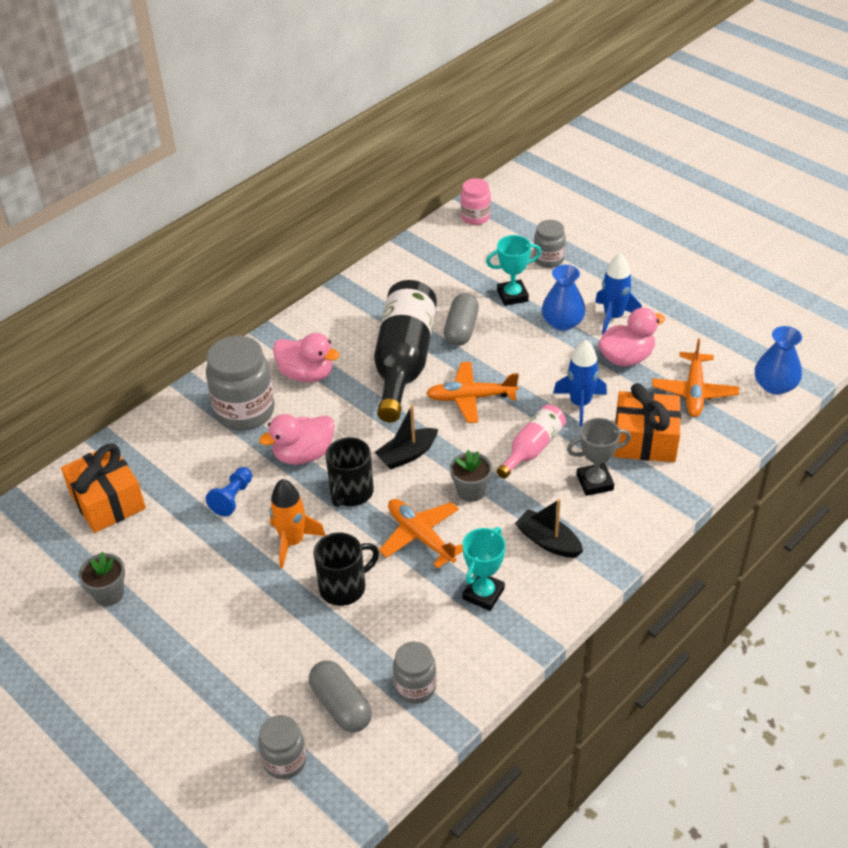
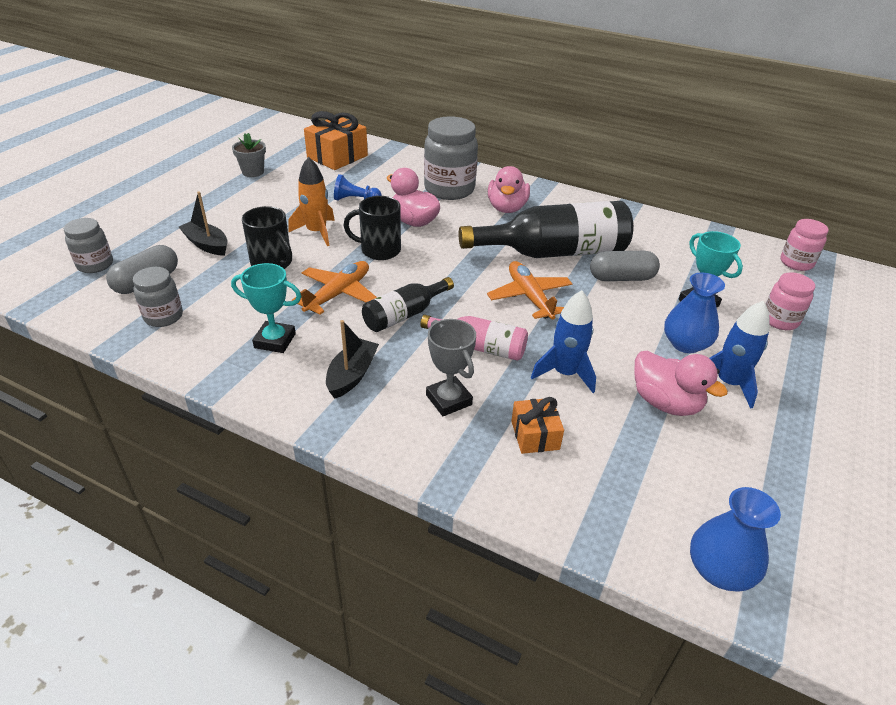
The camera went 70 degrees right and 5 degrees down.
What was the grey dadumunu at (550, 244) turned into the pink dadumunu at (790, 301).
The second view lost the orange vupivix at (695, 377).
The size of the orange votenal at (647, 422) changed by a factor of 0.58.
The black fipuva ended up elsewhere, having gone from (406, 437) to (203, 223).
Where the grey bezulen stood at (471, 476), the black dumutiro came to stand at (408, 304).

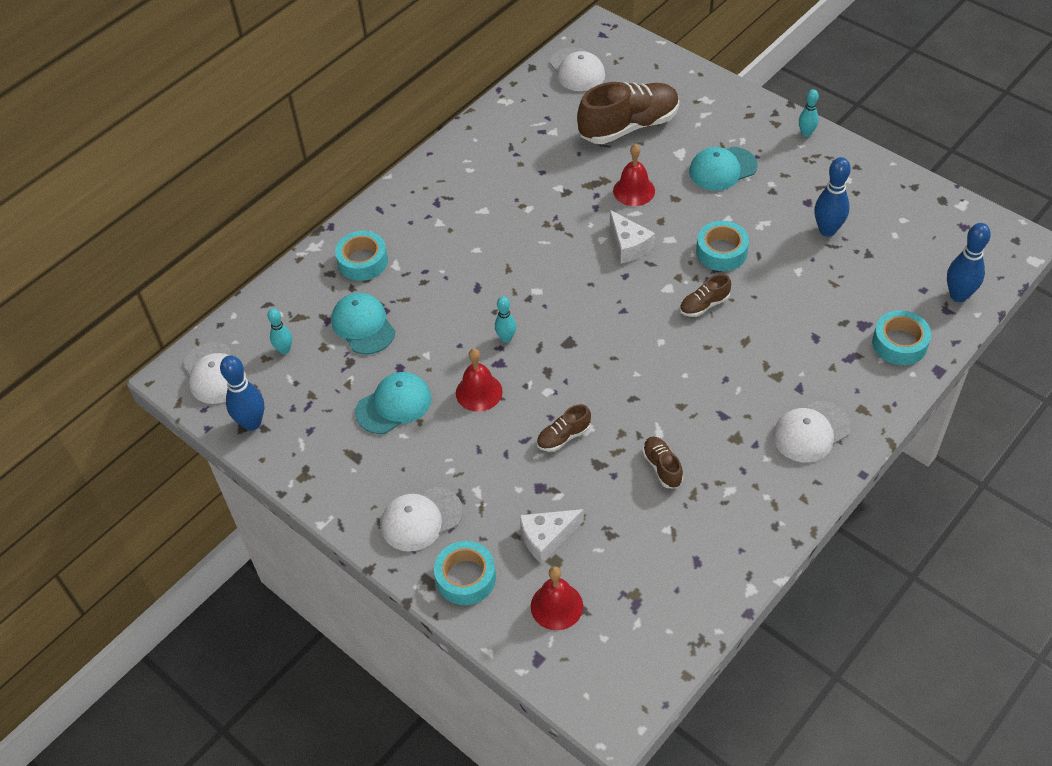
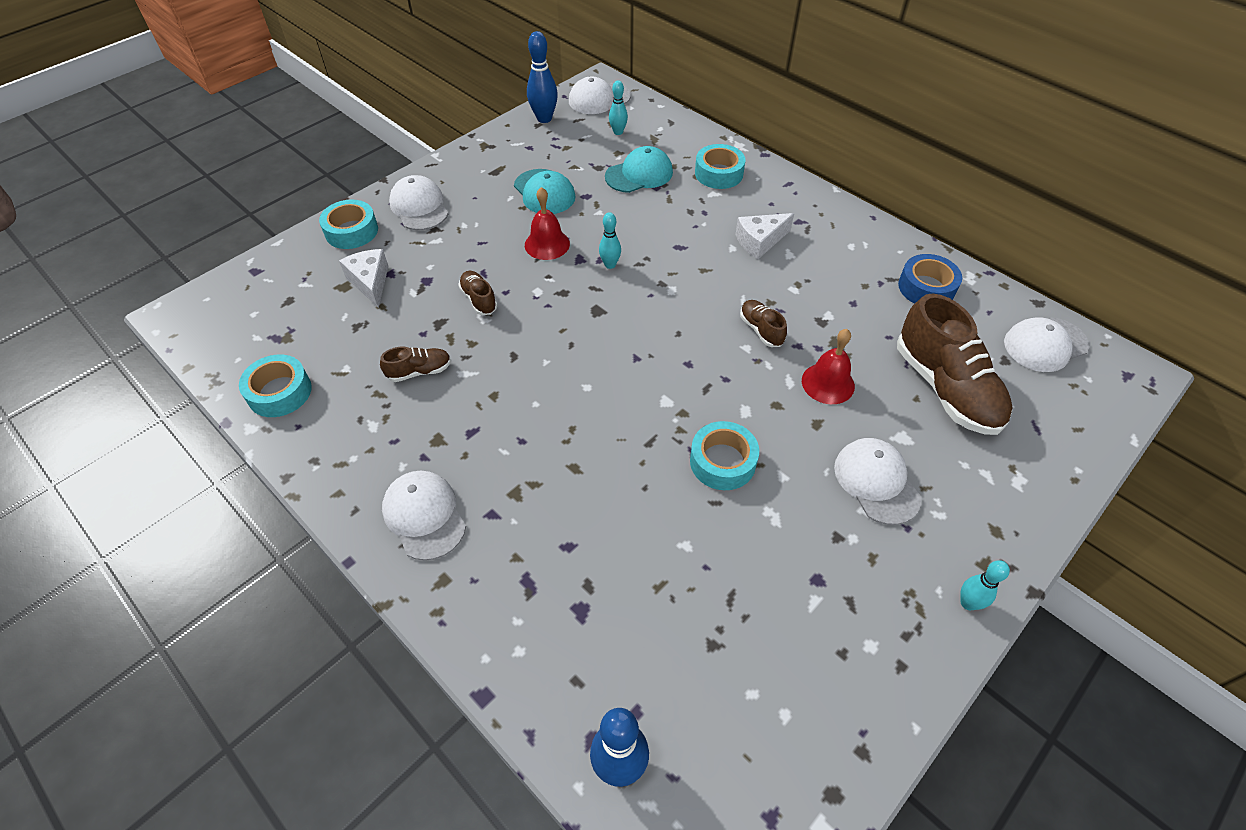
The camera went 90 degrees right and 0 degrees up.
What was the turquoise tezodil at (723, 169) turned into the white tezodil at (878, 481).
The second view lost the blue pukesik at (832, 197).
The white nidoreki ended up elsewhere, having gone from (632, 237) to (764, 236).
The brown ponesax ended up elsewhere, having gone from (705, 295) to (763, 323).
The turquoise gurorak ended up elsewhere, having gone from (901, 337) to (275, 385).
The second view lost the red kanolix at (557, 598).
The second view gained the blue gurorak at (930, 279).

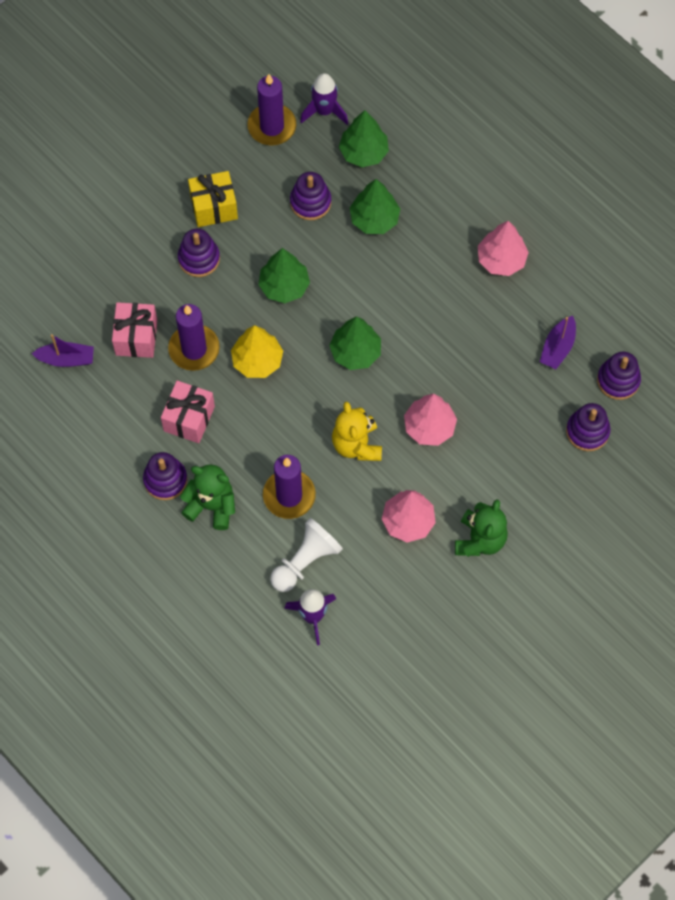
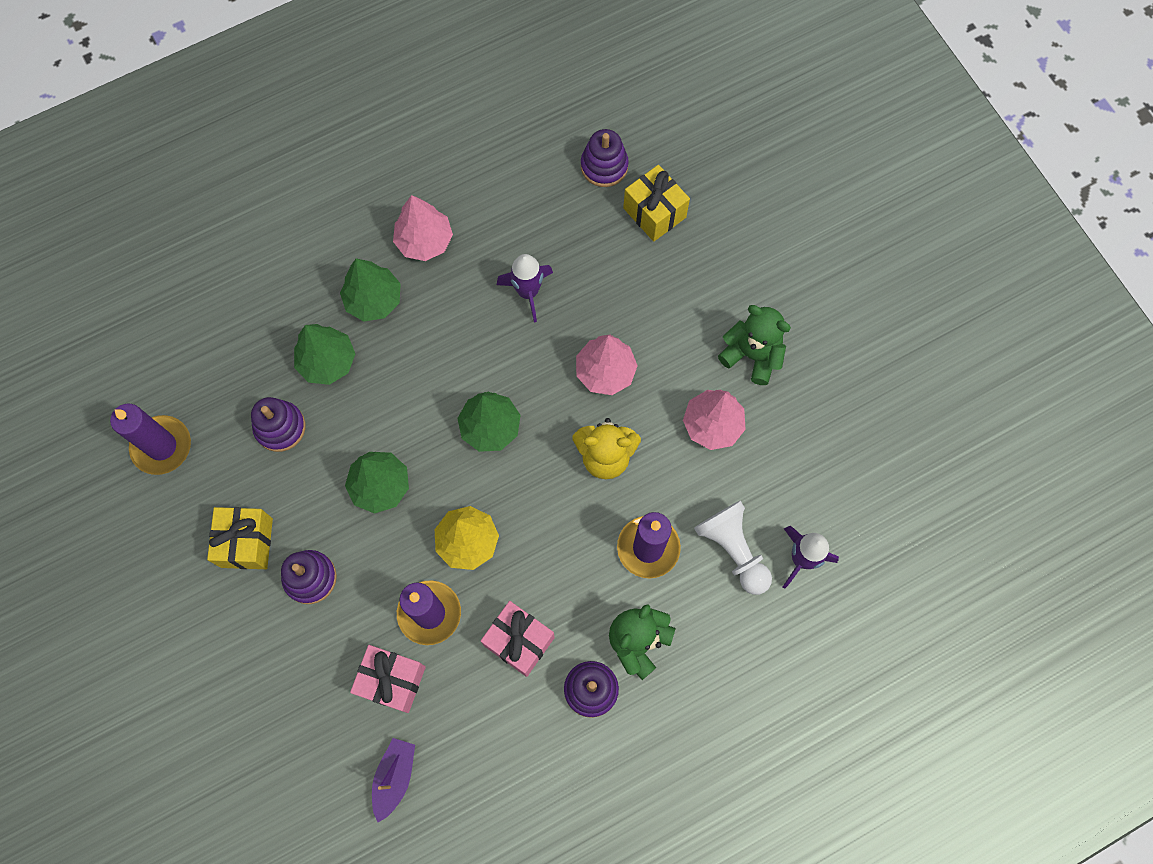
The camera went 75 degrees left and 5 degrees up.
The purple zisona ended up elsewhere, having gone from (324, 98) to (525, 288).
The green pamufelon ended up elsewhere, having gone from (364, 138) to (370, 289).
The second view lost the purple fipuva at (558, 342).
Where the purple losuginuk stood at (588, 427), the yellow votenal came to stand at (656, 203).

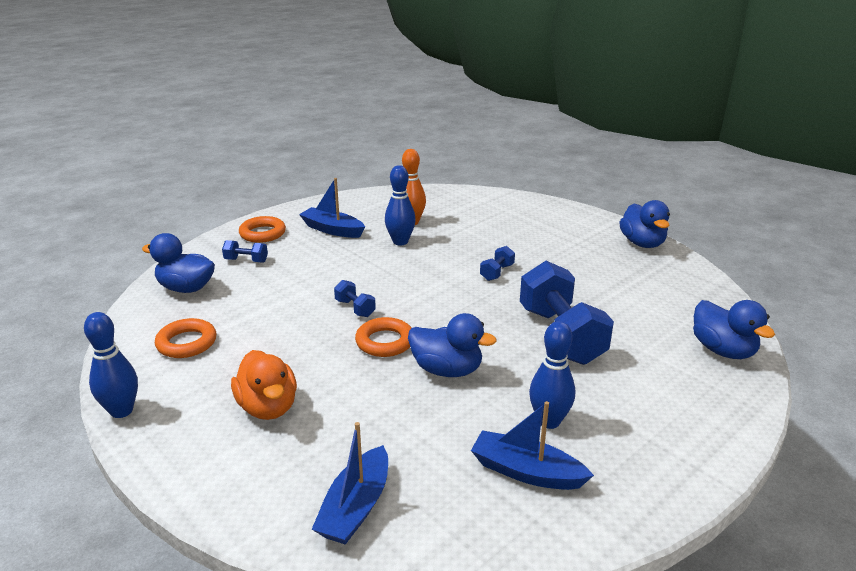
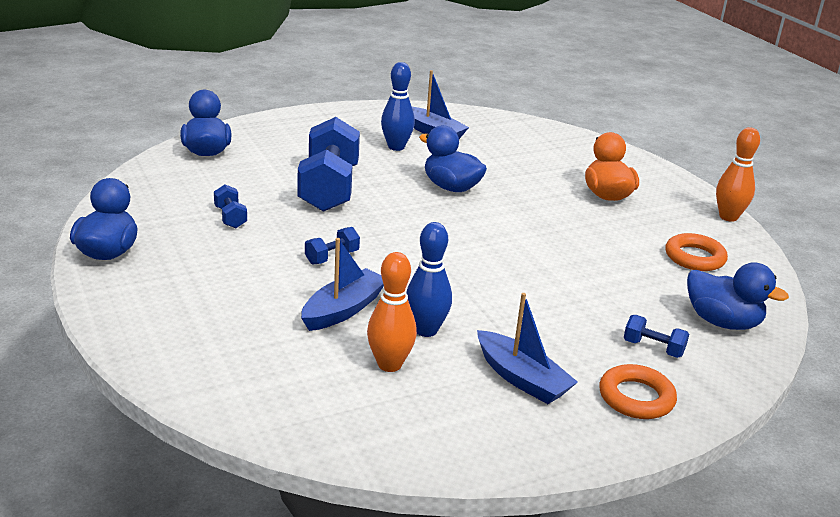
The camera went 165 degrees left and 0 degrees up.
The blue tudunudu ended up elsewhere, having gone from (355, 298) to (230, 206).
What was the blue pukesik at (111, 365) turned into the orange pukesik at (738, 174).
The second view lost the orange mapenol at (383, 337).
The blue fipuva ended up elsewhere, having gone from (350, 483) to (342, 284).

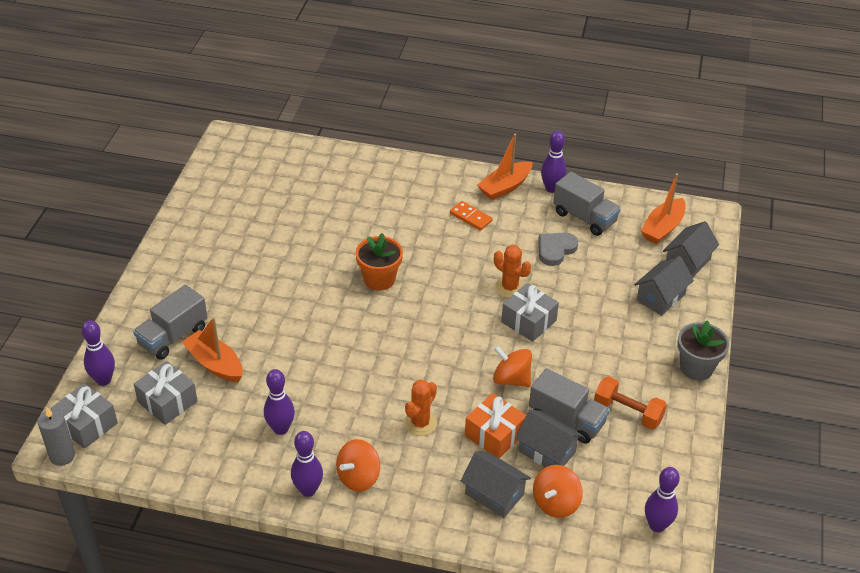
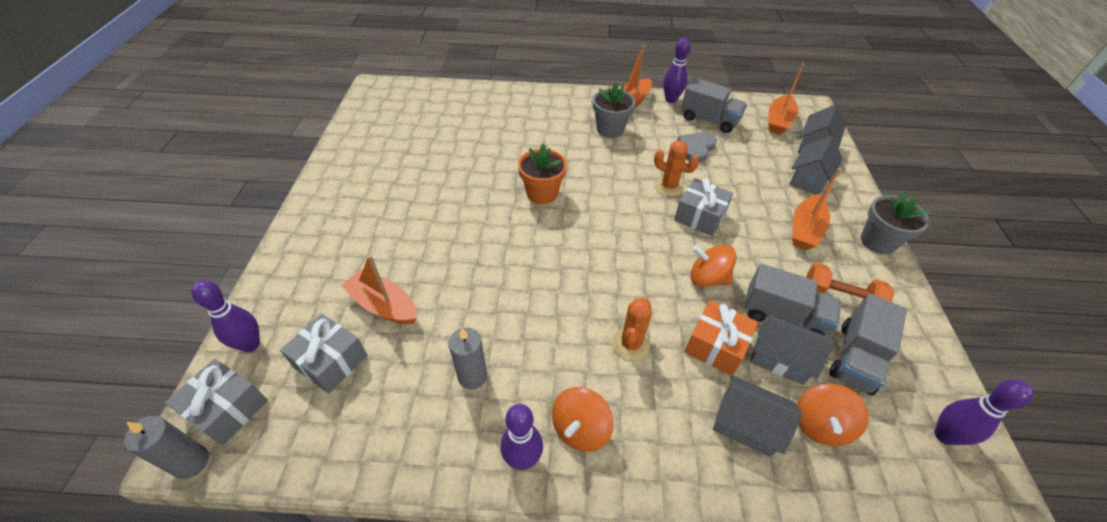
The camera went 10 degrees left and 5 degrees up.
Where the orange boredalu stood at (471, 216), the grey bezulen came to stand at (614, 110).
The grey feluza ended up elsewhere, having gone from (170, 322) to (868, 344).
Where the purple pukesik stood at (279, 402), the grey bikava came to stand at (468, 359).
The second view gained the orange fipuva at (816, 209).

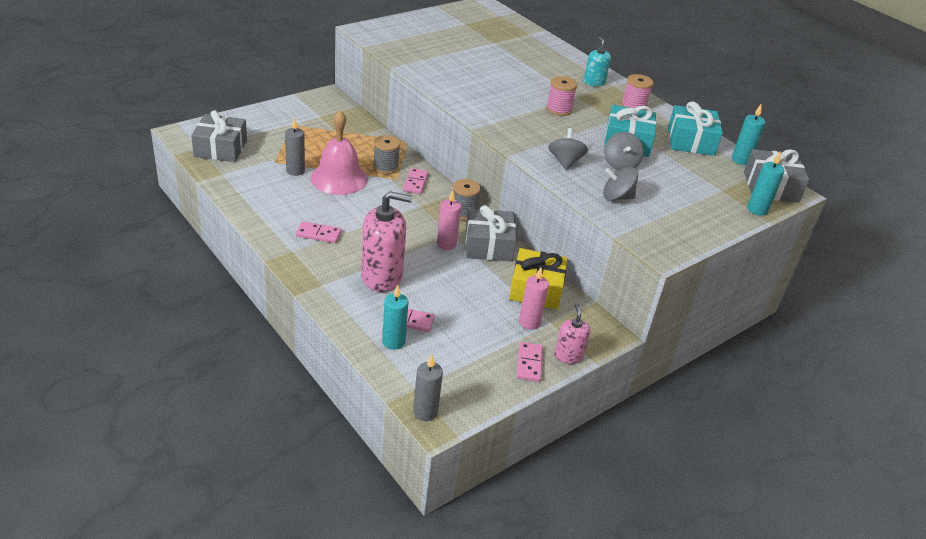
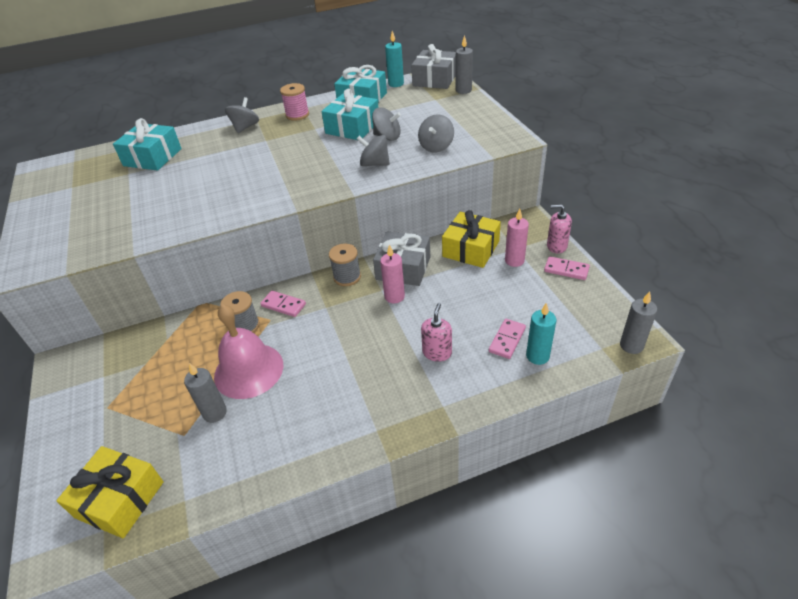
The camera went 65 degrees left and 5 degrees up.
Where the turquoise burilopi stood at (597, 61), the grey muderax came to stand at (242, 115).
The second view lost the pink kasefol at (562, 96).
What was the grey votenal at (219, 136) turned into the yellow votenal at (110, 492).
What was the turquoise bikava at (765, 184) turned into the grey bikava at (464, 64).
The size of the pink burilopi at (386, 241) changed by a factor of 0.54.
The second view lost the pink boredalu at (318, 232).
The second view gained the turquoise votenal at (147, 144).

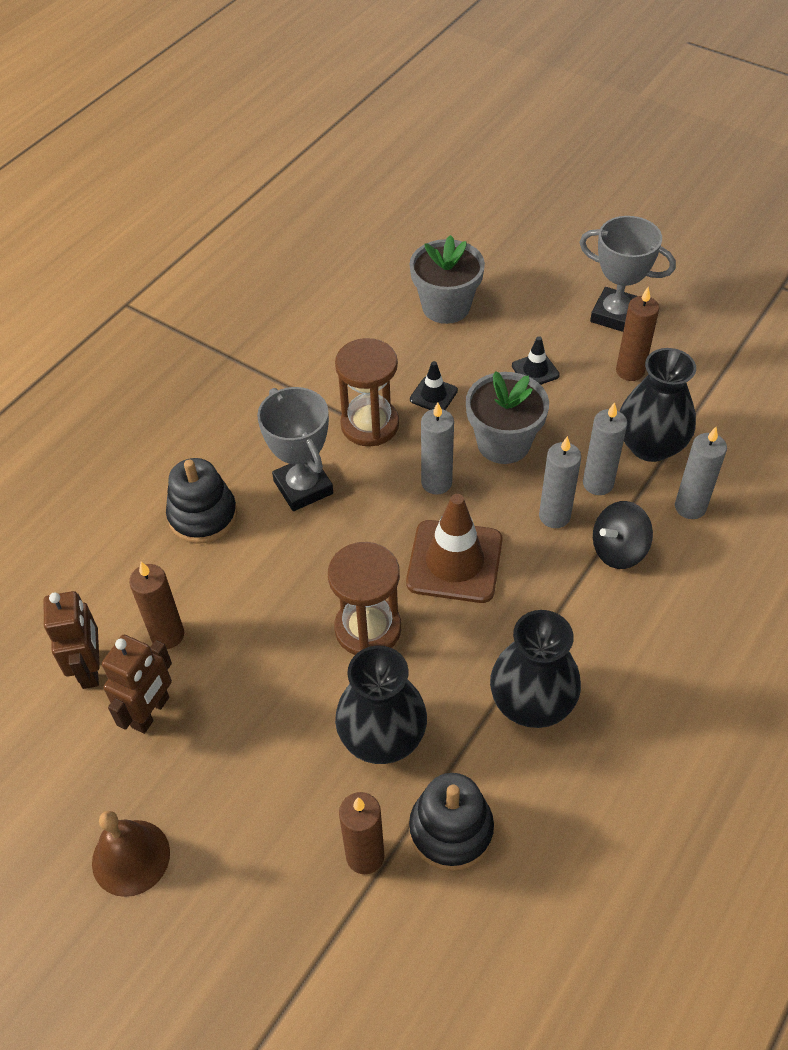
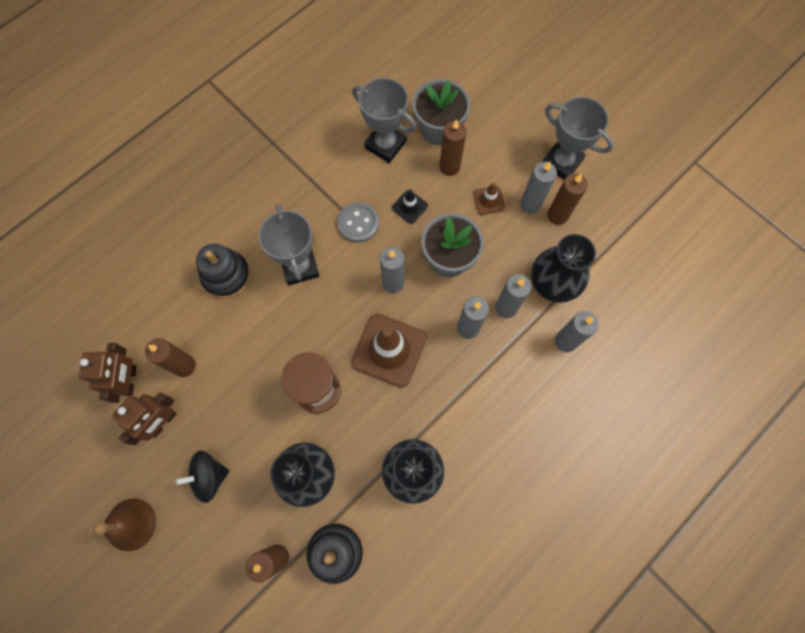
The camera went 10 degrees right and 20 degrees up.
What was the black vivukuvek at (536, 360) turned into the brown vivukuvek at (489, 199).
Where the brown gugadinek stood at (367, 392), the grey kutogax came to stand at (358, 222).
The black muderax ended up elsewhere, having gone from (623, 535) to (202, 476).
The second view gained the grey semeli at (384, 120).
The second view gained the brown bikava at (453, 147).
The second view gained the grey bikava at (538, 188).

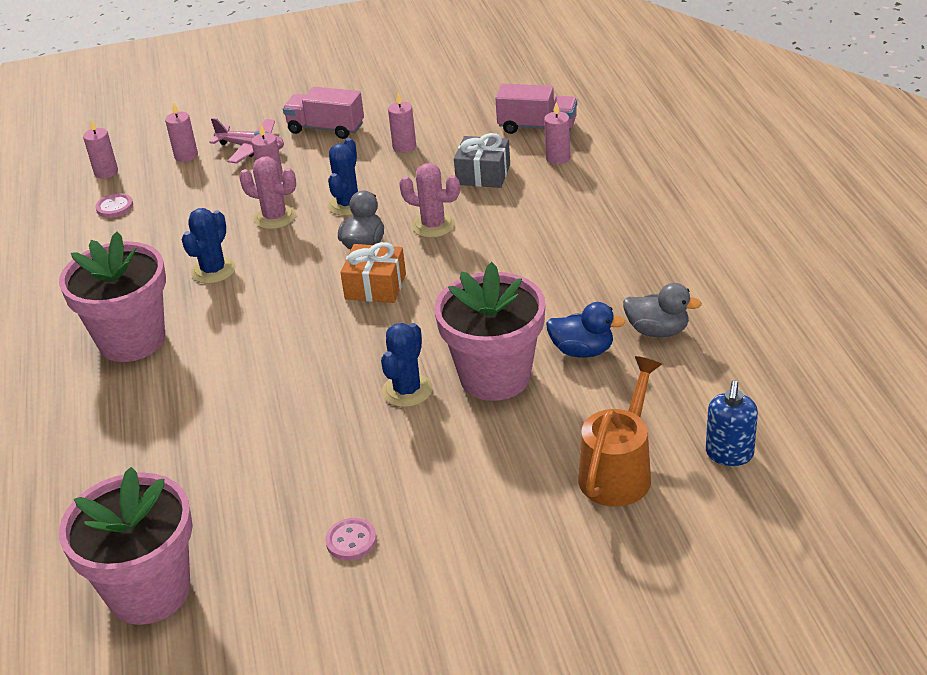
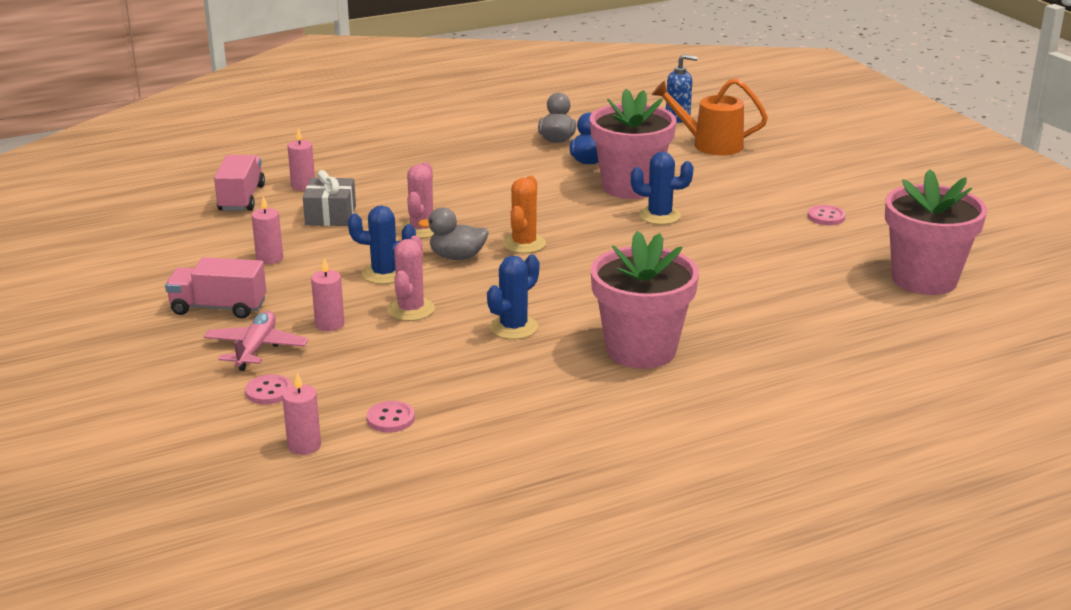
The camera went 105 degrees left and 10 degrees down.
The pink feluza at (323, 113) ended up facing another way, 90 degrees clockwise from before.
Where the pink bikava stood at (181, 132), the pink kutogax came to stand at (268, 389).
The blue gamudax at (209, 246) ended up facing another way, 60 degrees counterclockwise from before.
Where the orange votenal stood at (373, 272), the orange gamudax came to stand at (524, 214).

